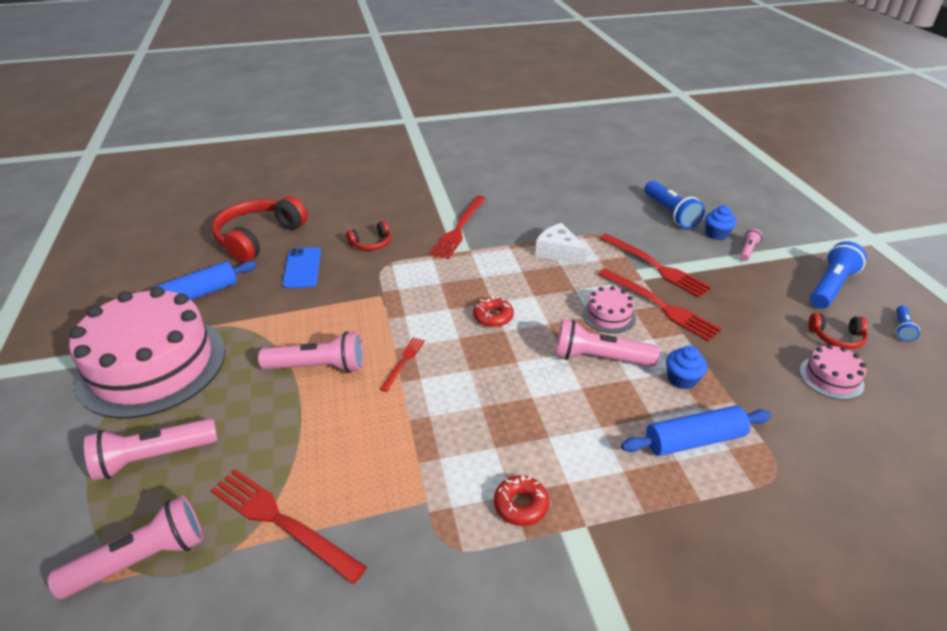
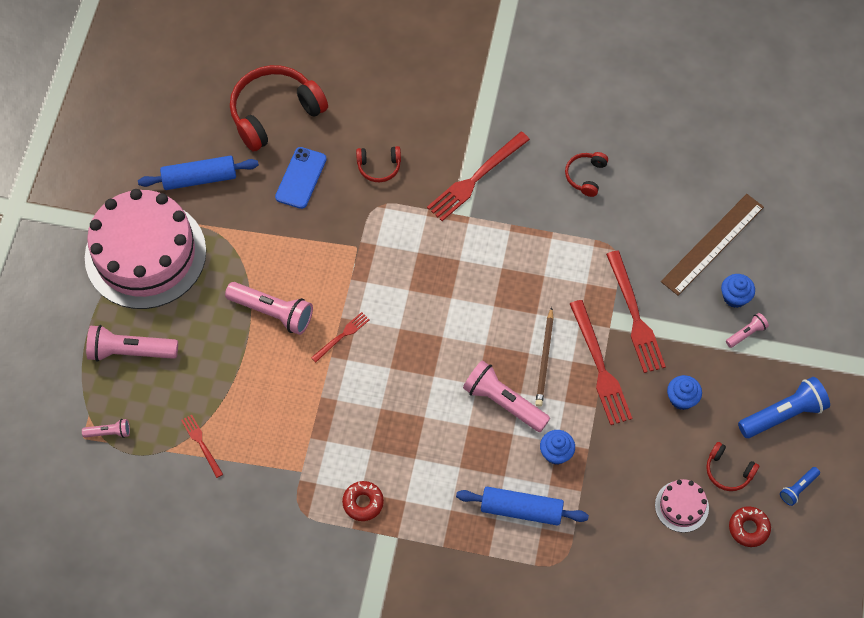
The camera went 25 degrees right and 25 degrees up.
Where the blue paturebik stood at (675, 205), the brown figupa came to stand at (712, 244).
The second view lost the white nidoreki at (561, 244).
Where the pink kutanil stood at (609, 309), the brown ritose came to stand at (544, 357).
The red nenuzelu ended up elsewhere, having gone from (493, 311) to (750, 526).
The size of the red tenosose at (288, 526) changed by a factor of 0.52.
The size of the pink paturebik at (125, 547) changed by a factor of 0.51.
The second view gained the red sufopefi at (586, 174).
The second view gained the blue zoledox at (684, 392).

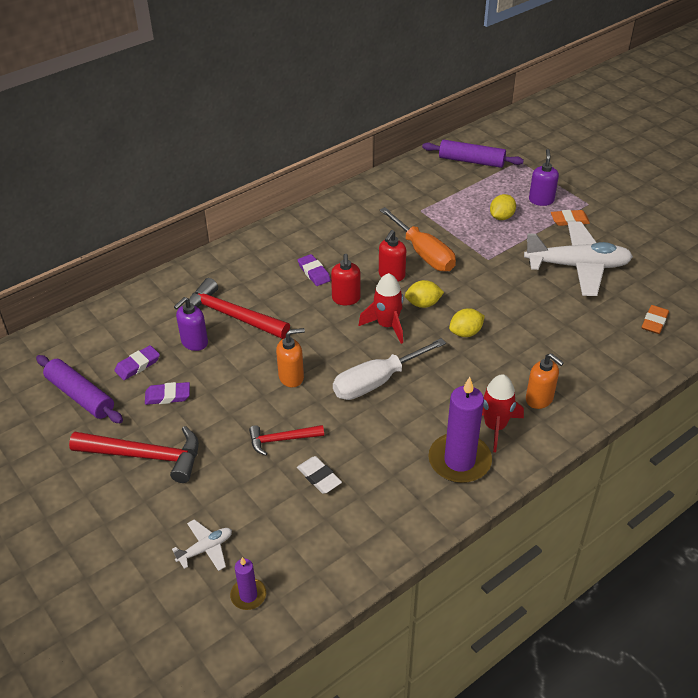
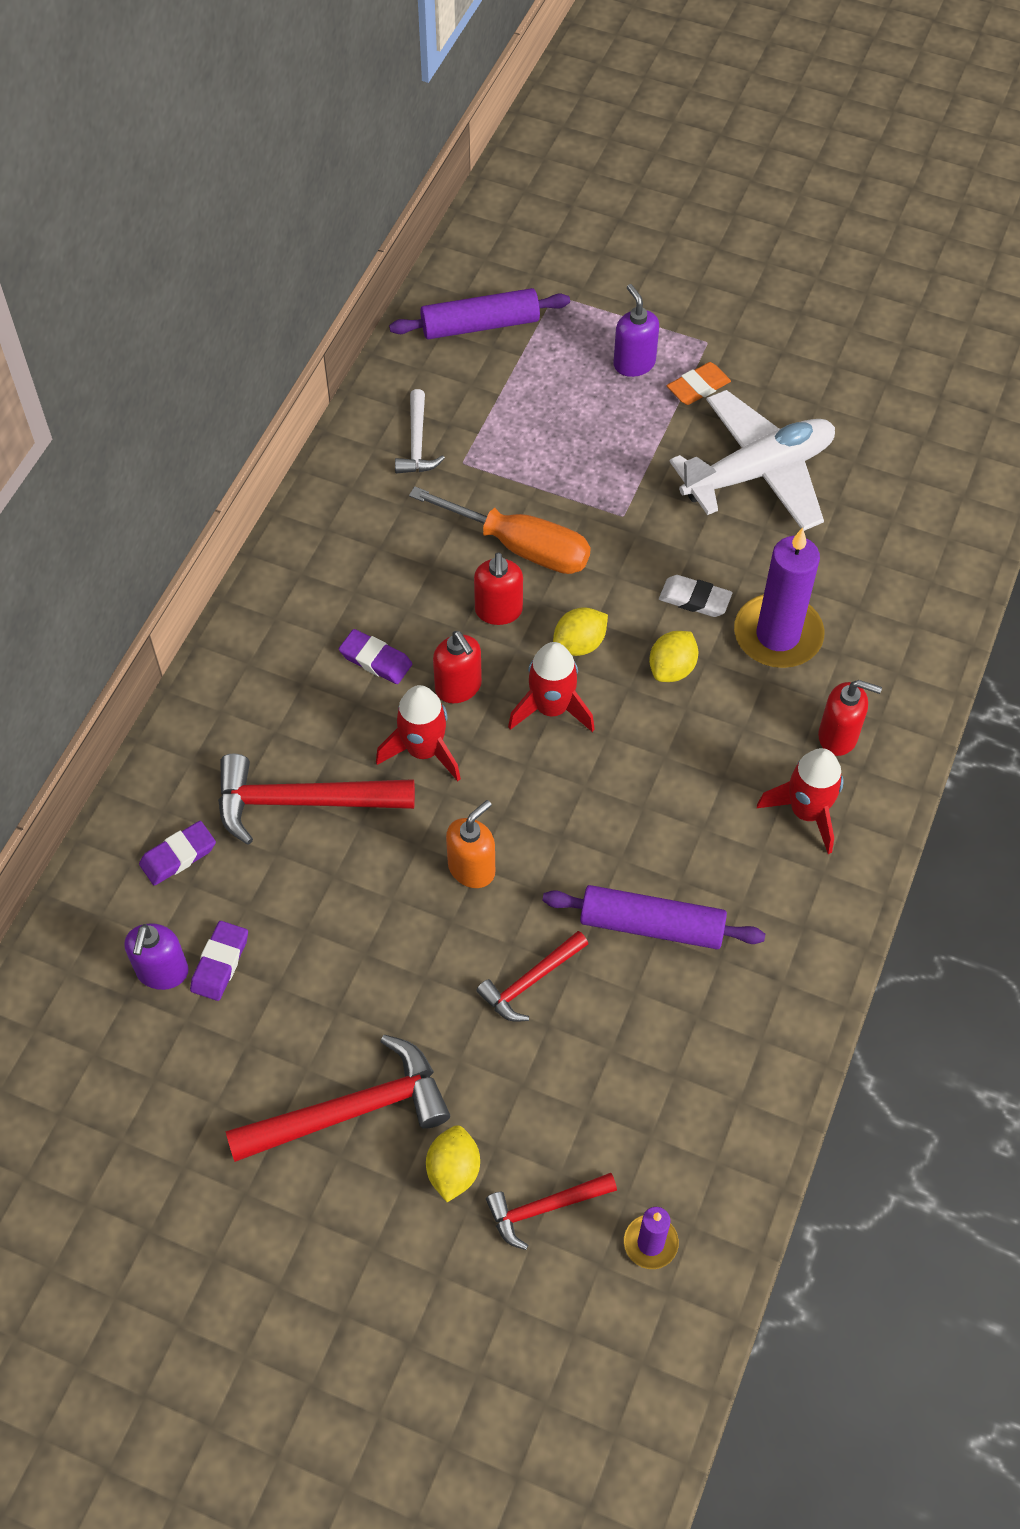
The camera went 30 degrees left and 15 degrees up.
The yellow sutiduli ended up elsewhere, having gone from (503, 207) to (453, 1163).
The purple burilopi ended up elsewhere, having gone from (191, 324) to (156, 956).
The second view lost the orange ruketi at (655, 319).
The second view lost the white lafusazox at (389, 369).
What was the orange burilopi at (545, 381) turned into the red burilopi at (850, 718).
The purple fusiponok ended up elsewhere, having gone from (79, 389) to (653, 917).
The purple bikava ended up elsewhere, having gone from (460, 430) to (779, 598).
The purple ruketi ended up elsewhere, having gone from (167, 393) to (177, 853).
The white ruketi ended up elsewhere, having gone from (319, 475) to (696, 596).
Where the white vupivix stood at (202, 545), the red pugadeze came to stand at (551, 1211).
The second view gained the white pugadeze at (420, 431).
The second view gained the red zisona at (418, 733).

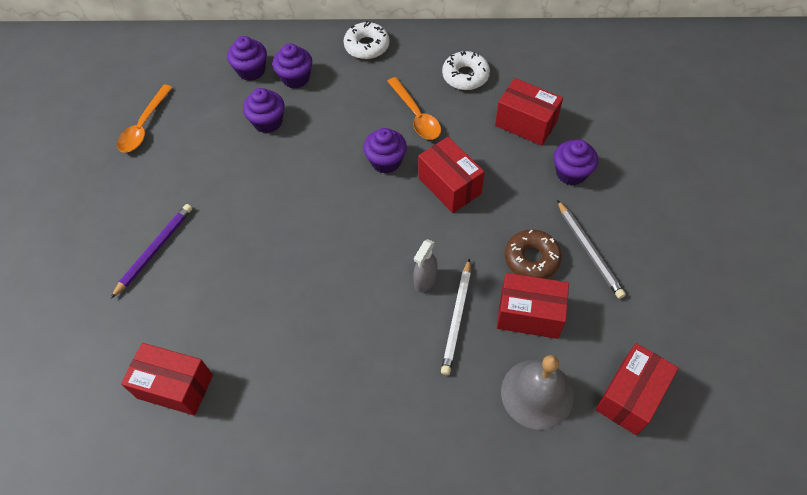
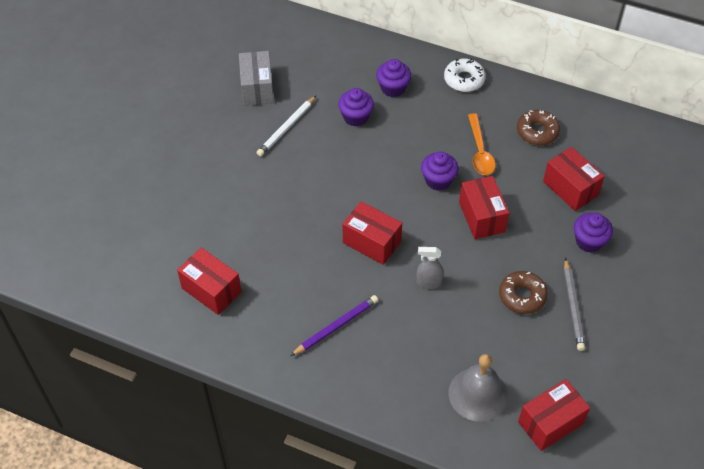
The camera went 20 degrees right and 5 degrees down.
The second view lost the purple zoledox at (247, 58).
What was the white nenuzelu at (466, 70) turned into the brown nenuzelu at (538, 127).
Where the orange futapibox stood at (145, 119), the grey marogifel came to stand at (256, 78).
The purple ritose ended up elsewhere, having gone from (151, 251) to (334, 325).
The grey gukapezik at (425, 266) ended up facing another way, 45 degrees clockwise from before.
The white ritose ended up elsewhere, having gone from (456, 316) to (286, 126).
The red marogifel ended up elsewhere, having gone from (533, 306) to (372, 233).

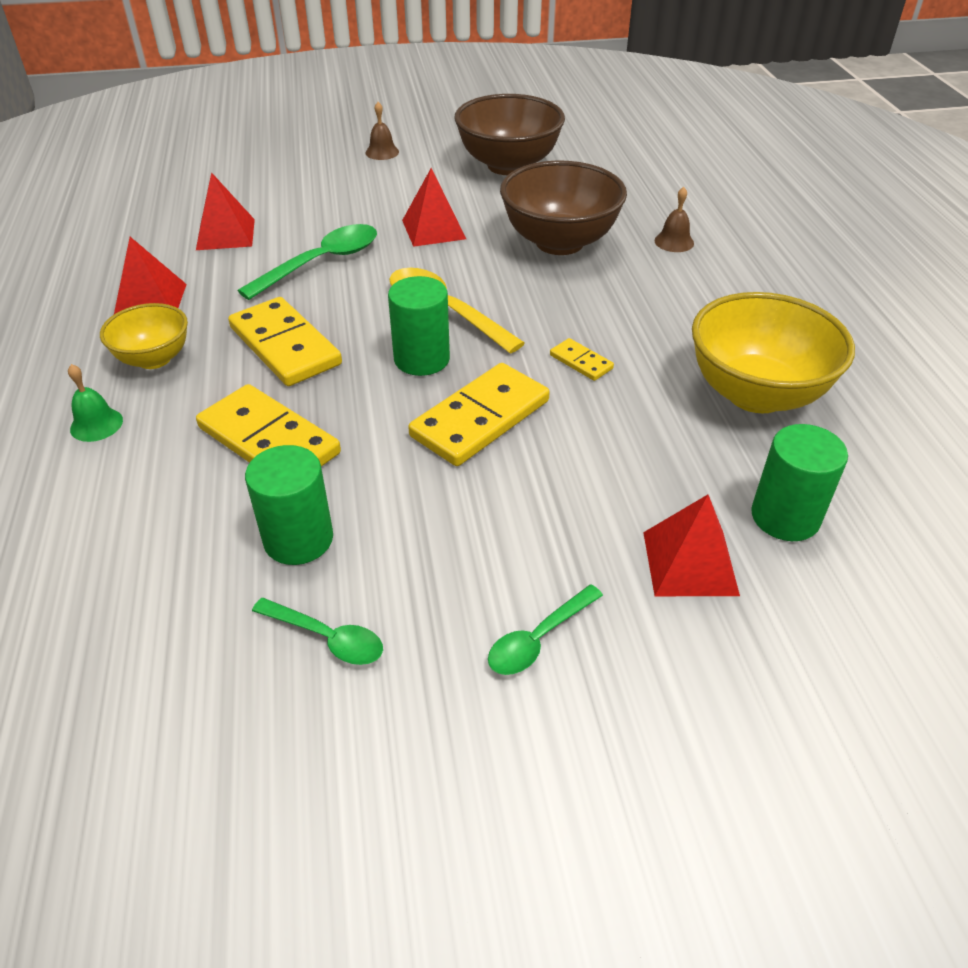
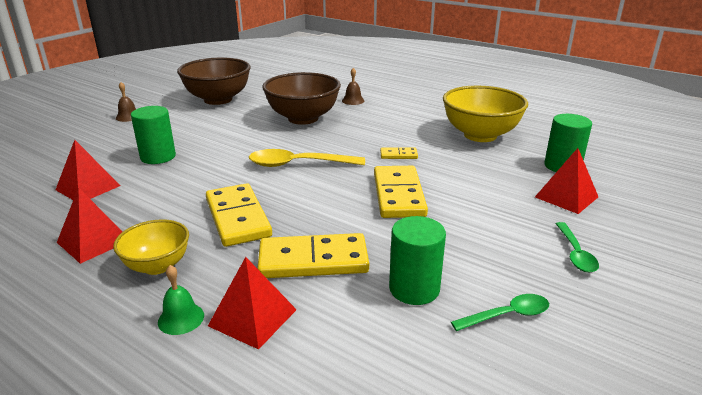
The camera went 45 degrees left and 15 degrees down.
The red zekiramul ended up elsewhere, having gone from (434, 207) to (252, 303).
The second view lost the green futapibox at (307, 262).
The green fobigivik ended up elsewhere, having gone from (419, 326) to (153, 135).
The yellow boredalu at (285, 341) ended up facing another way, 60 degrees clockwise from before.

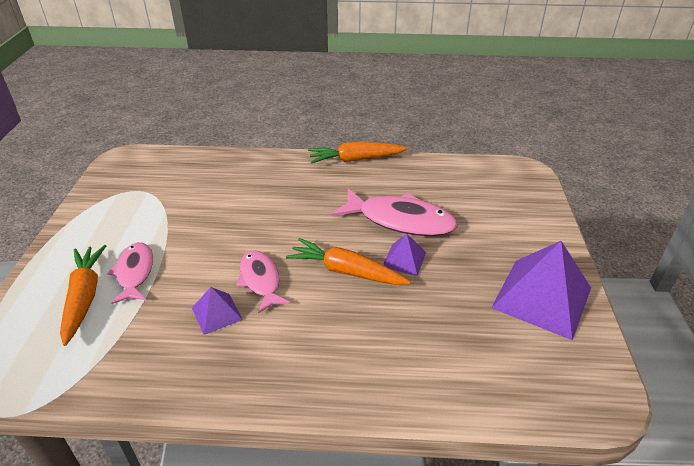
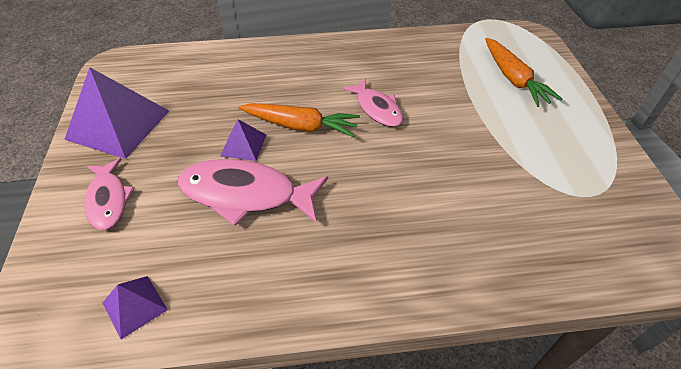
The camera went 170 degrees right and 10 degrees up.
The second view lost the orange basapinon at (358, 152).
The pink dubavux ended up elsewhere, having gone from (130, 273) to (109, 194).
The purple zekiramul ended up elsewhere, having gone from (217, 311) to (135, 307).

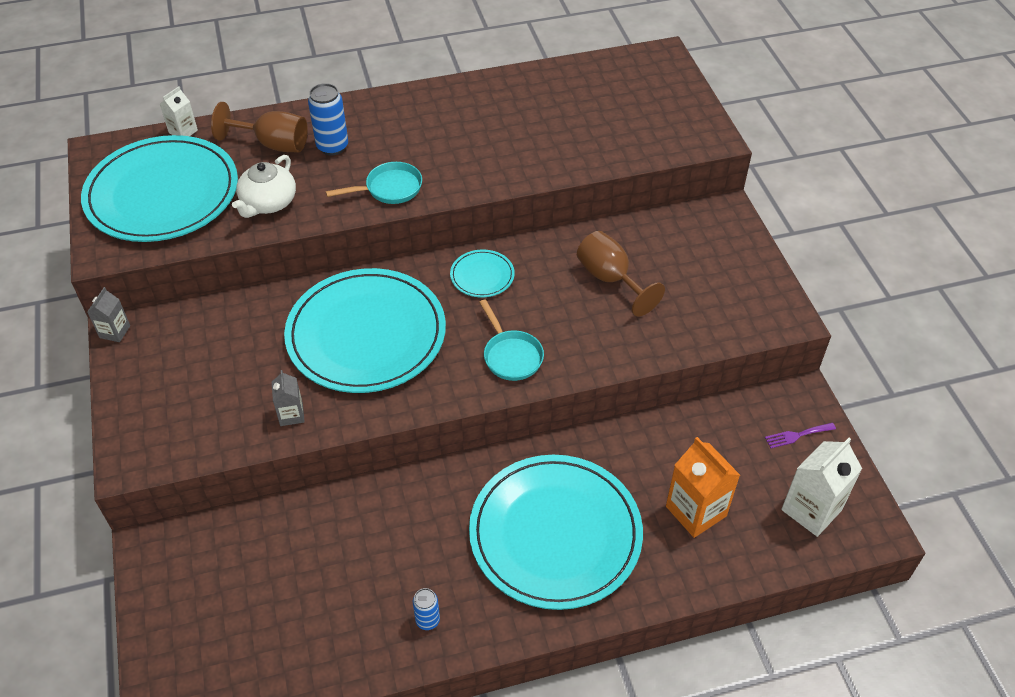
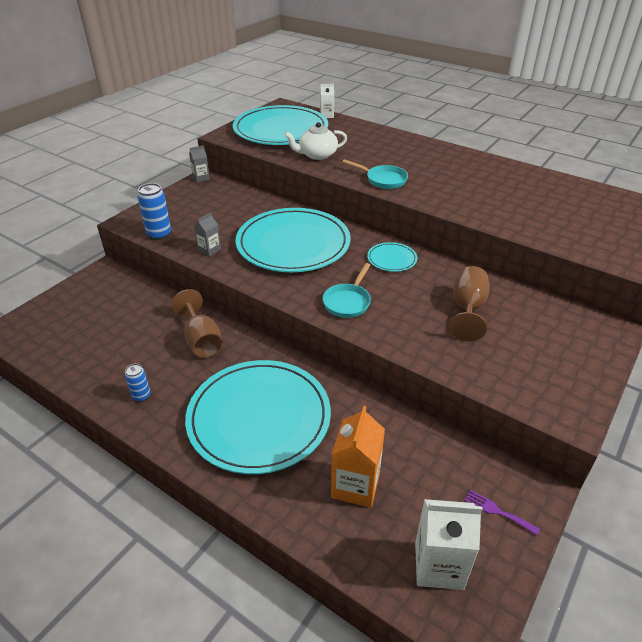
The camera went 50 degrees right and 10 degrees down.
The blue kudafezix ended up elsewhere, having gone from (328, 119) to (154, 211).
The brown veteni ended up elsewhere, having gone from (259, 127) to (197, 323).

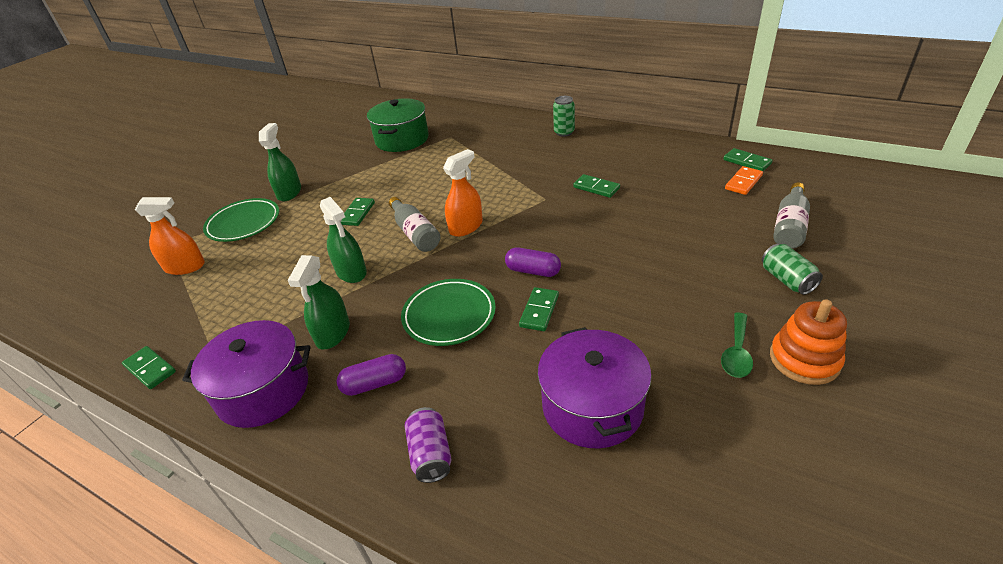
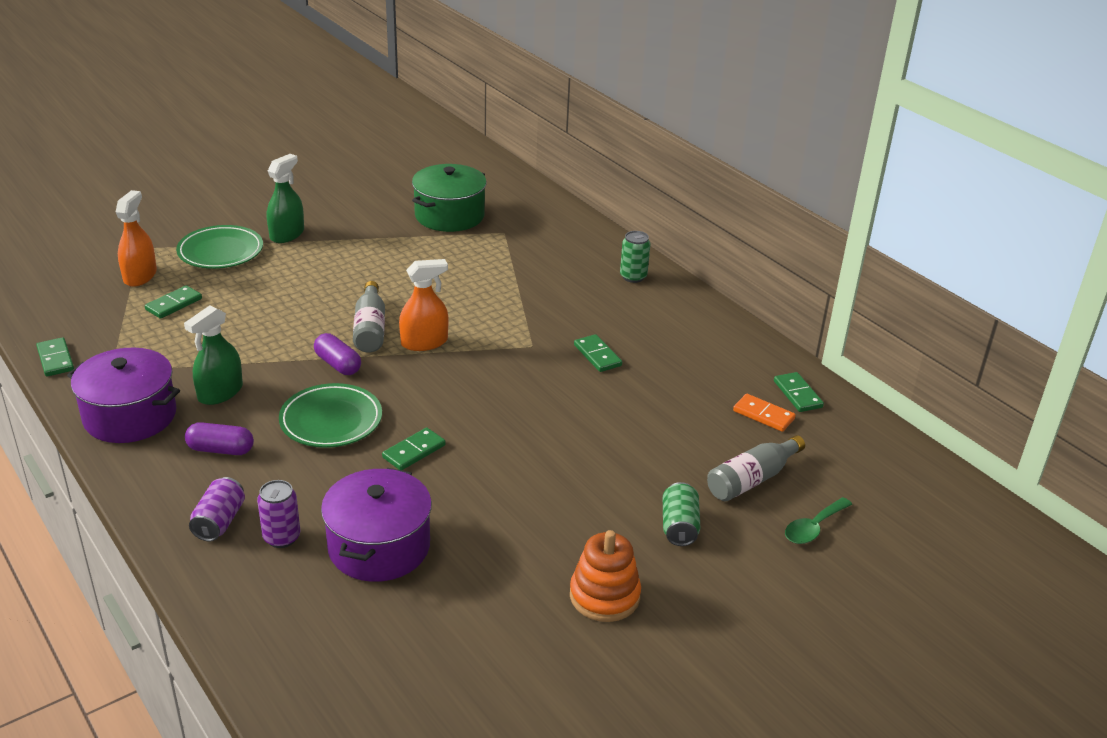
The camera went 20 degrees right and 5 degrees down.
The orange boredalu at (744, 180) ended up facing another way, 60 degrees clockwise from before.
The orange gukapezik at (170, 236) ended up facing another way, 105 degrees counterclockwise from before.
The second view lost the green gukapezik at (343, 240).
The green boredalu ended up elsewhere, having gone from (358, 212) to (173, 302).
The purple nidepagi ended up elsewhere, having gone from (533, 262) to (337, 354).
The green futapibox ended up elsewhere, having gone from (737, 345) to (818, 520).
The second view gained the purple kudafezix at (278, 514).

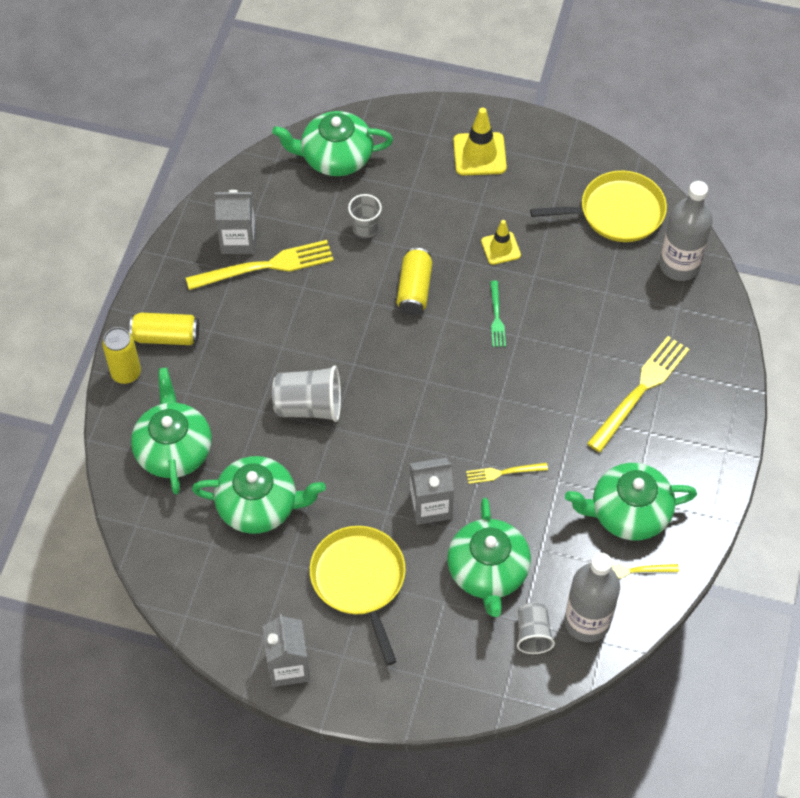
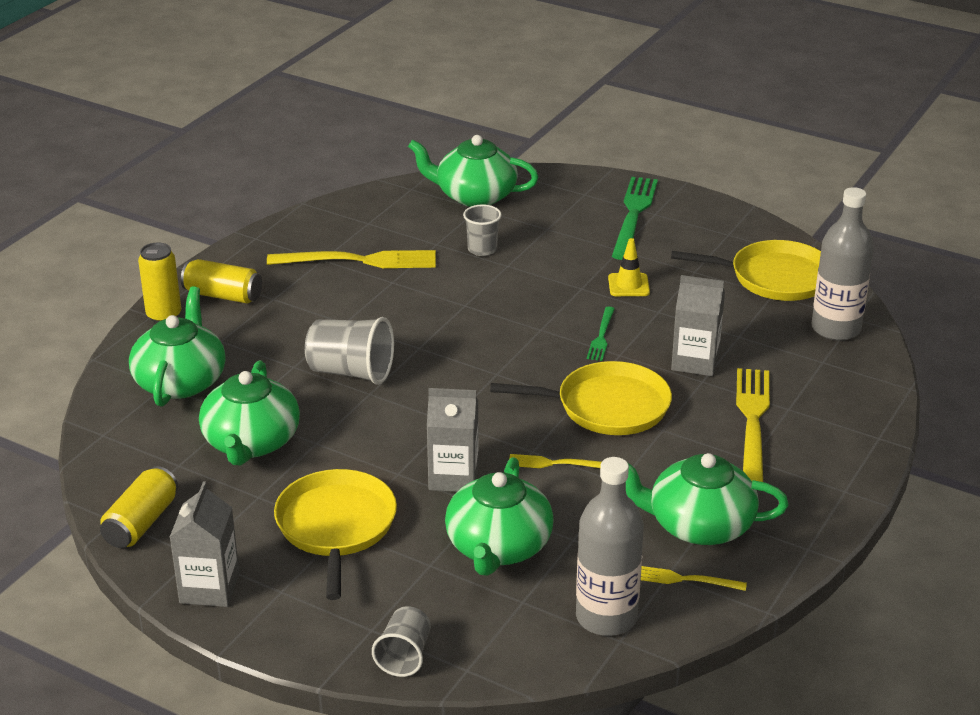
The camera went 15 degrees right and 25 degrees down.
Where the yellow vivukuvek stood at (480, 141), the green tenosose came to stand at (635, 218).
The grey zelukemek ended up elsewhere, having gone from (235, 222) to (698, 325).
The yellow kudafezix ended up elsewhere, having gone from (414, 281) to (139, 507).
The yellow tenosose at (638, 394) ended up facing another way, 45 degrees counterclockwise from before.
The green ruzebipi at (259, 495) ended up facing another way, 75 degrees clockwise from before.
The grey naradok ended up elsewhere, having gone from (536, 628) to (401, 641).
The second view gained the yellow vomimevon at (581, 398).

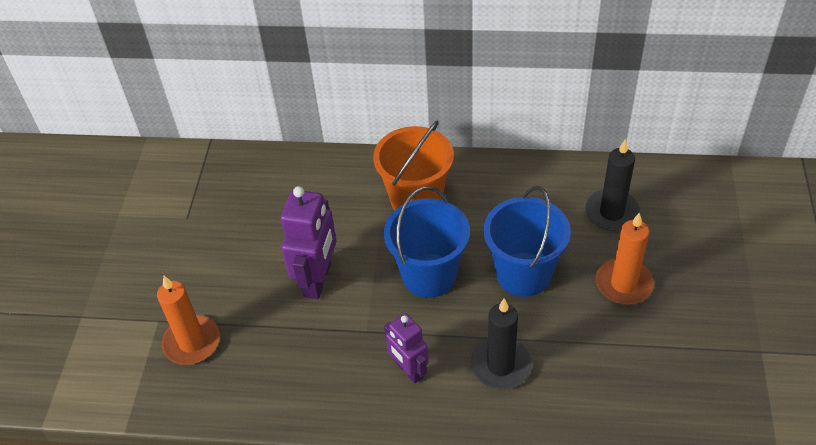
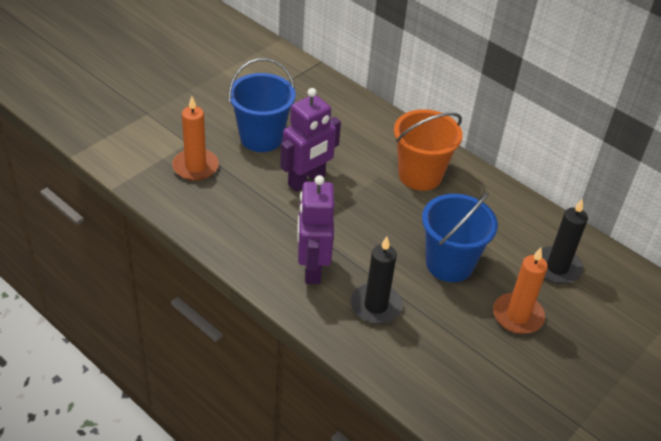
The camera went 30 degrees right and 5 degrees down.
The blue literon ended up elsewhere, having gone from (427, 242) to (262, 105).
The size of the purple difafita at (406, 348) changed by a factor of 1.57.

